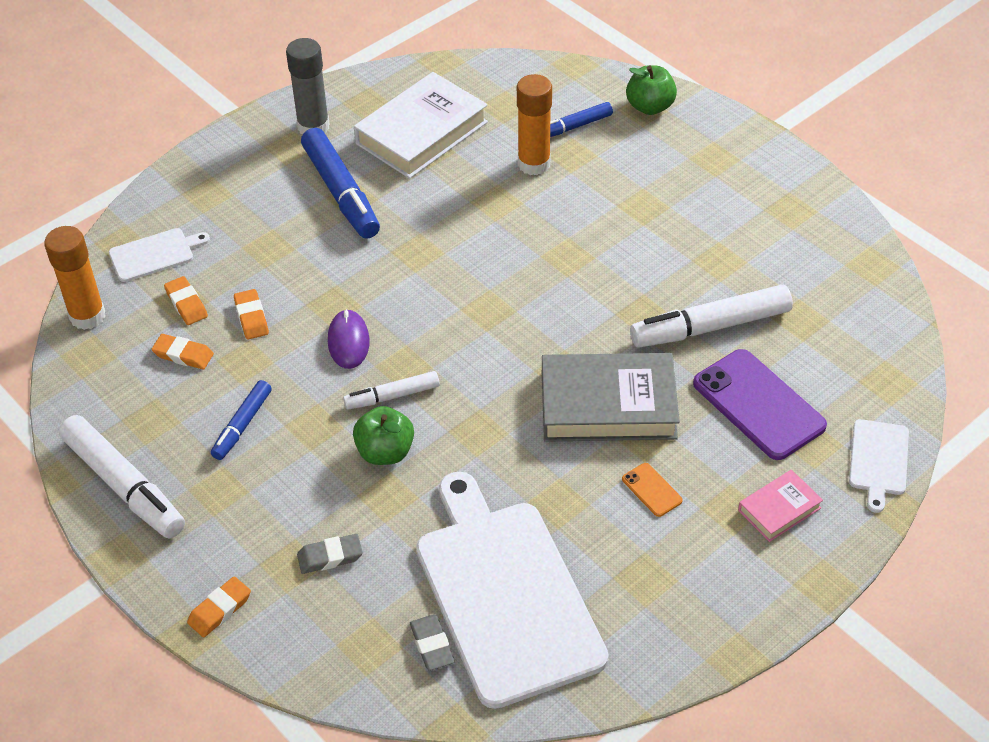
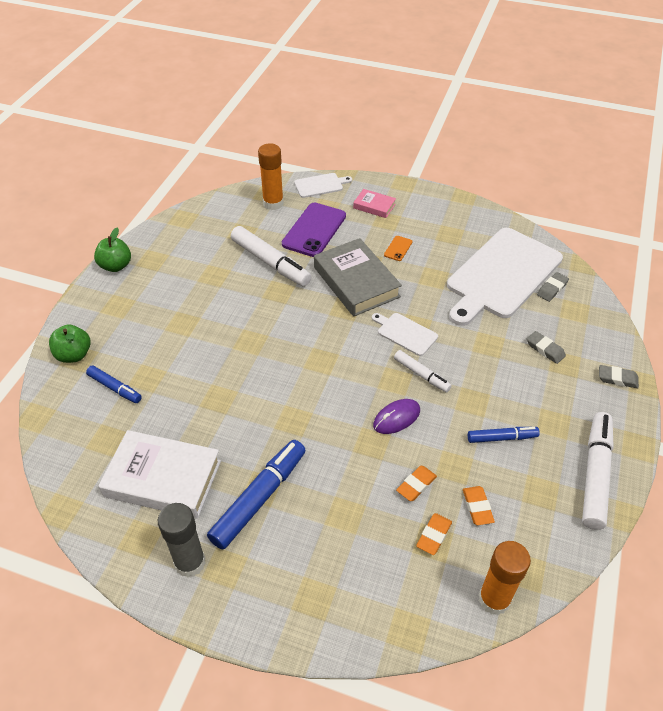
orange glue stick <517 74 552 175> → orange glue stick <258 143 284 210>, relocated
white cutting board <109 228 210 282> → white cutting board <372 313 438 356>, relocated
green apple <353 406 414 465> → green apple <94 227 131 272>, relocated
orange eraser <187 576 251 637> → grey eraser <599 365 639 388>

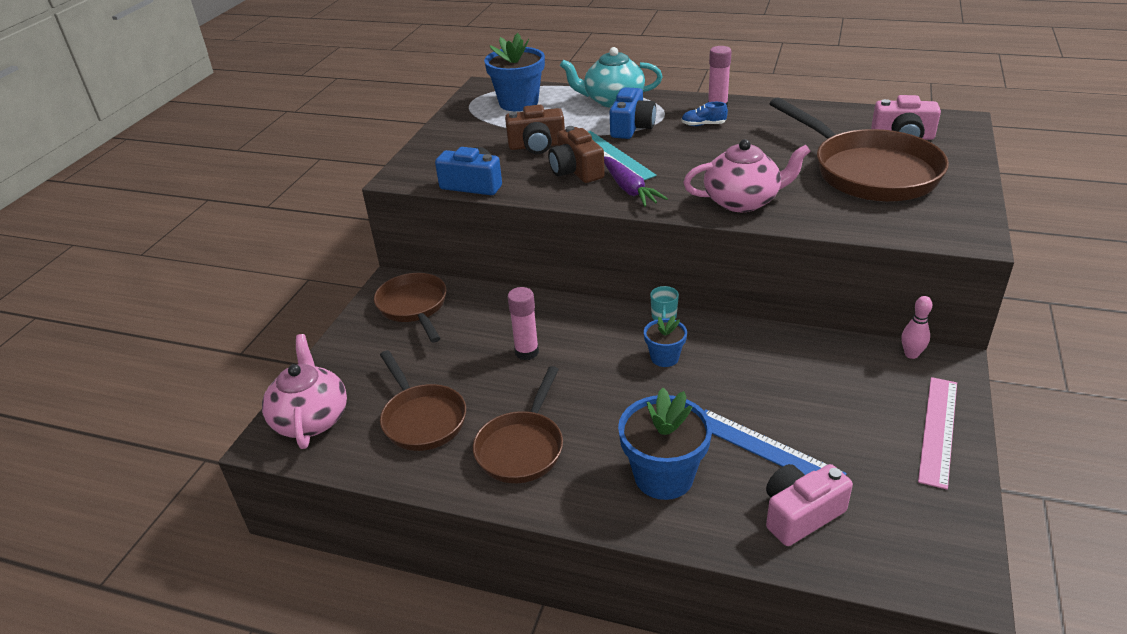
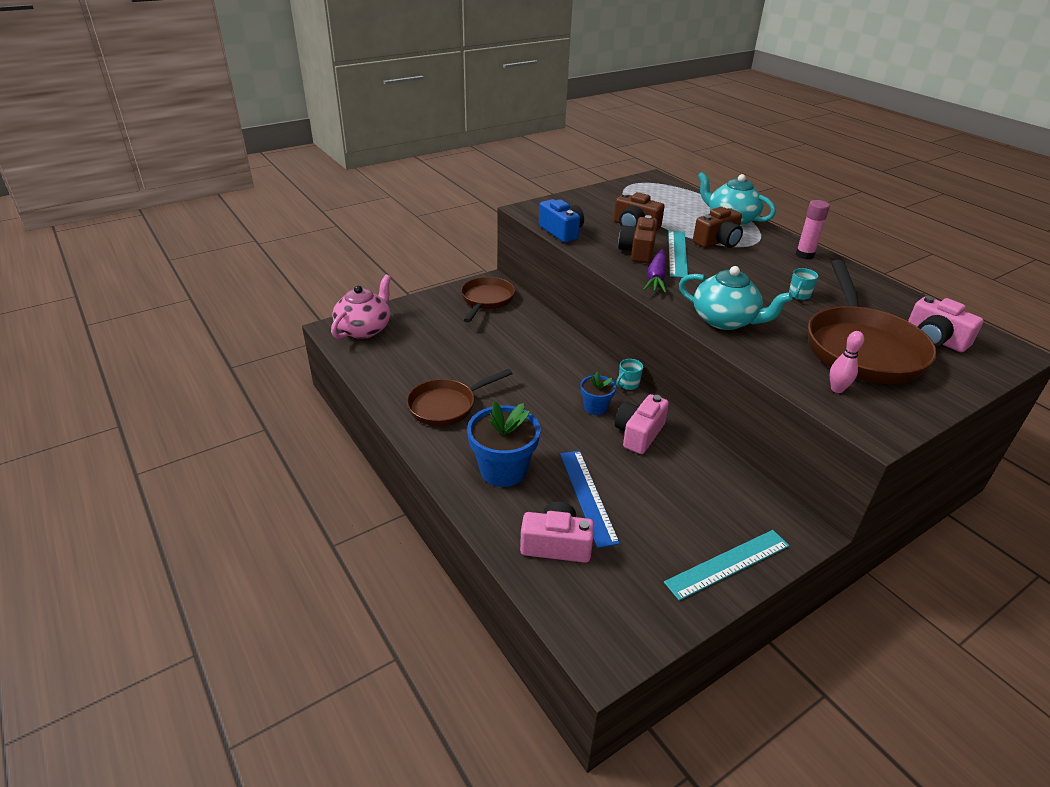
blue flower pot <484 33 545 111> → -
blue camera <610 87 656 139> → brown camera <693 207 743 248>
blue shoe <681 102 728 126> → -
pink teapot <683 139 811 212> → turquoise teapot <679 266 793 330>
pink glue stick <507 287 539 360> → -
pink bowling pin <901 296 932 359> → pink bowling pin <830 331 864 393>, relocated
brown pan <380 350 466 451> → -
pink ruler <918 377 957 490> → turquoise ruler <664 530 790 601>
- → turquoise mug <789 268 818 300>
- → pink camera <615 394 669 454>

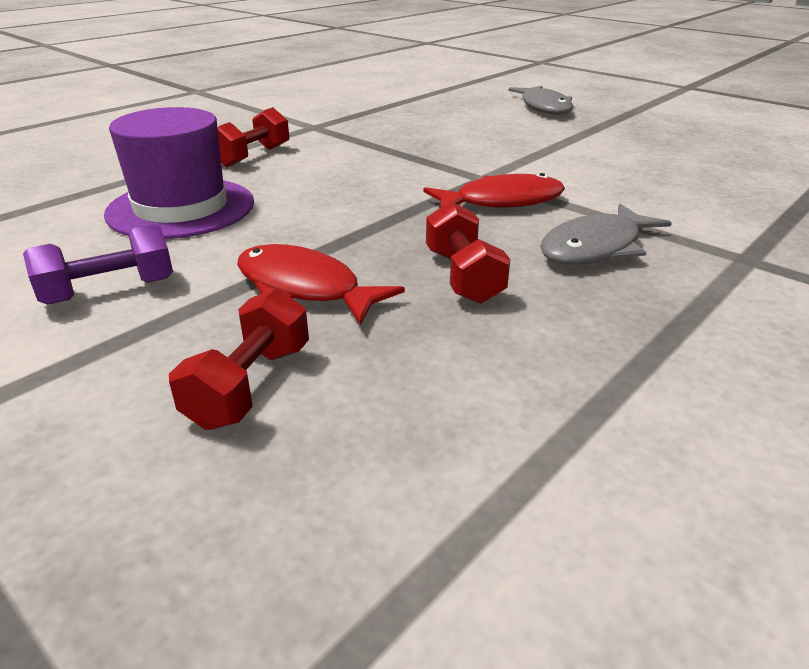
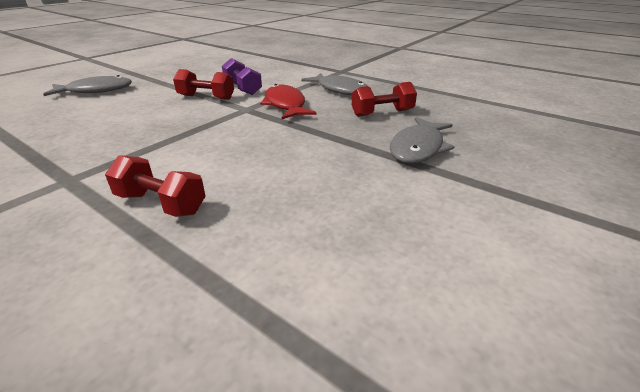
purple hat <104 107 254 239> → -
purple dumbbell <23 224 173 305> → purple dumbbell <222 58 262 95>, relocated
red fish <237 244 405 325> → grey fish <390 117 455 164>
red dumbbell <169 288 309 430> → red dumbbell <173 69 234 100>, relocated

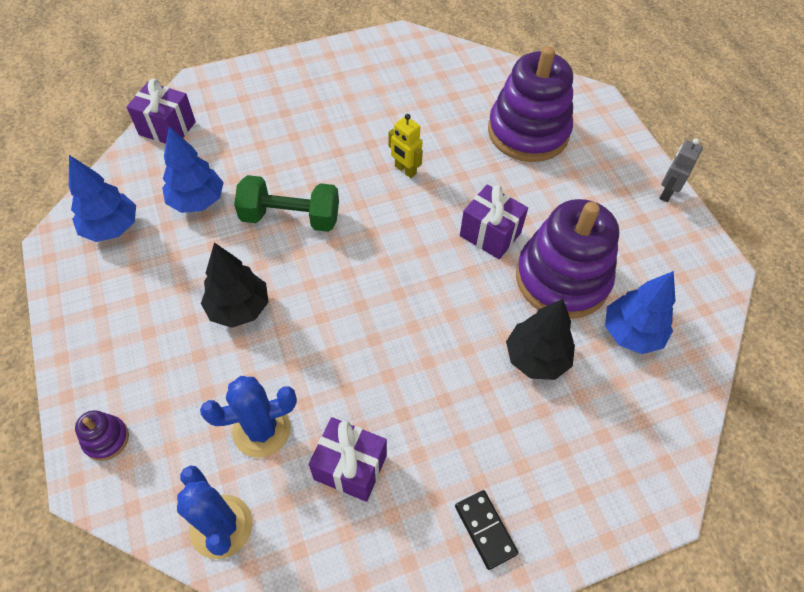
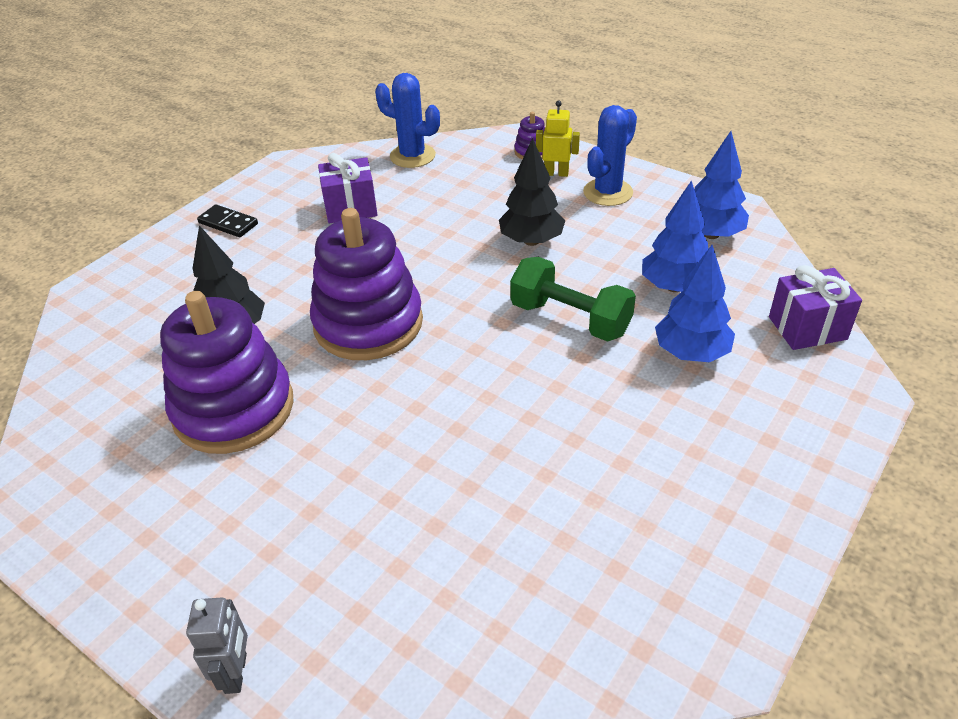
purple stacking toy <488 46 573 162> → purple stacking toy <310 208 423 360>, relocated
yellow robot <388 114 423 178> → yellow robot <536 101 580 177>, relocated
grey robot <659 138 703 202> → grey robot <186 598 248 694>, relocated
green dumbbell <234 175 339 232> → green dumbbell <510 257 636 342>, 60 degrees clockwise
purple gift <460 184 528 259> → -
blue tree <605 271 675 354> → blue tree <655 245 735 362>, relocated
blue cactus <200 376 297 458> → blue cactus <583 105 637 206>, relocated

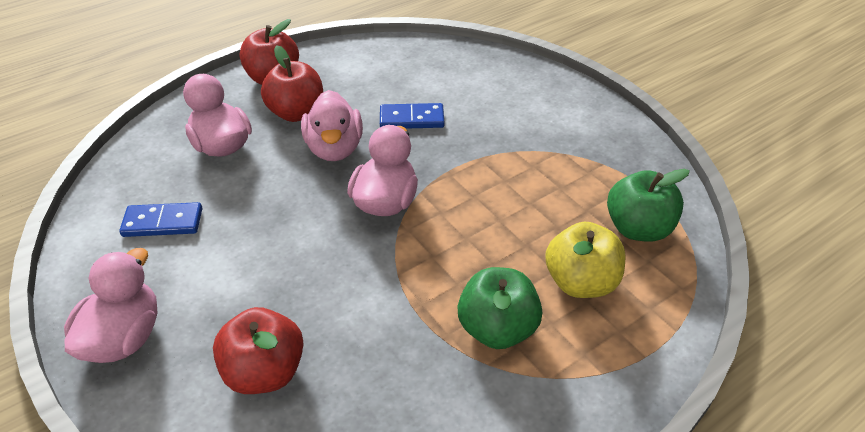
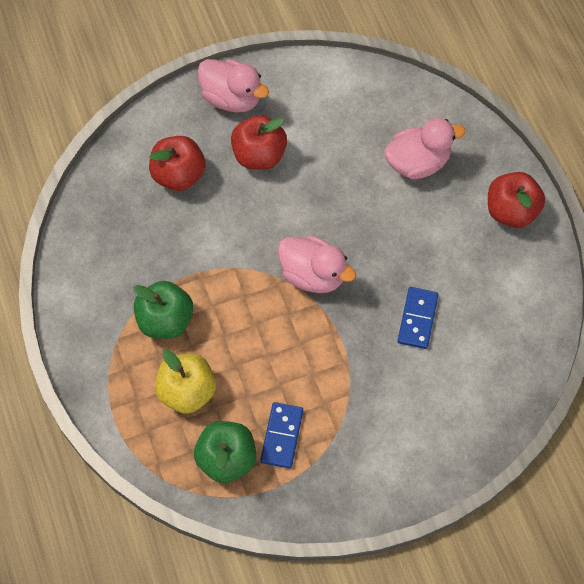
red apple <261 46 323 122> → red apple <231 115 287 170>, relocated
pink duck <301 90 363 161> → -
blue domino <119 202 202 237> → blue domino <260 402 303 468>, relocated

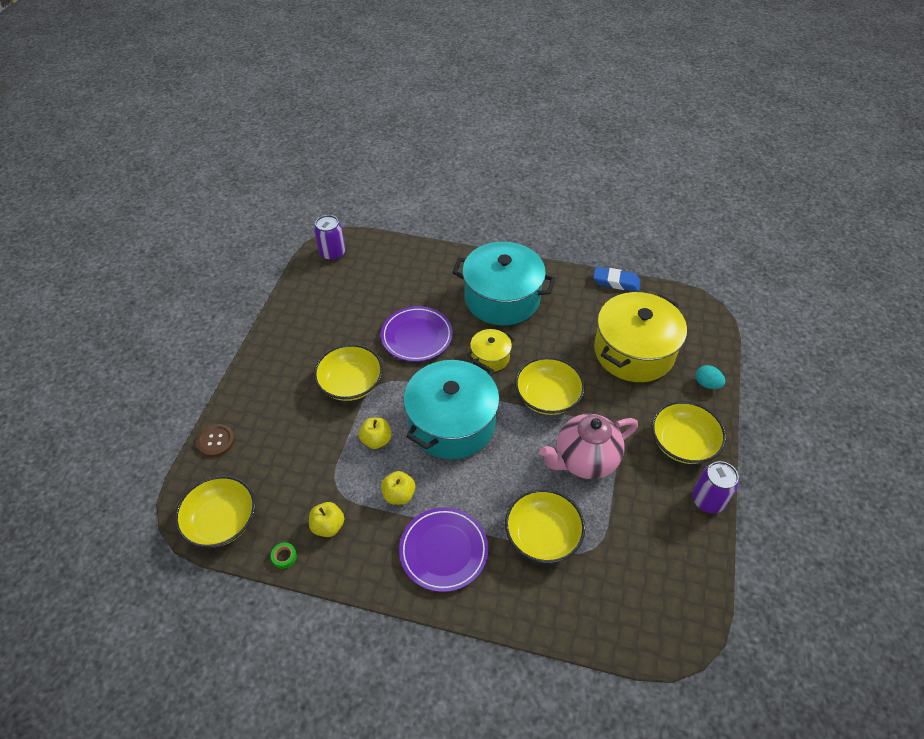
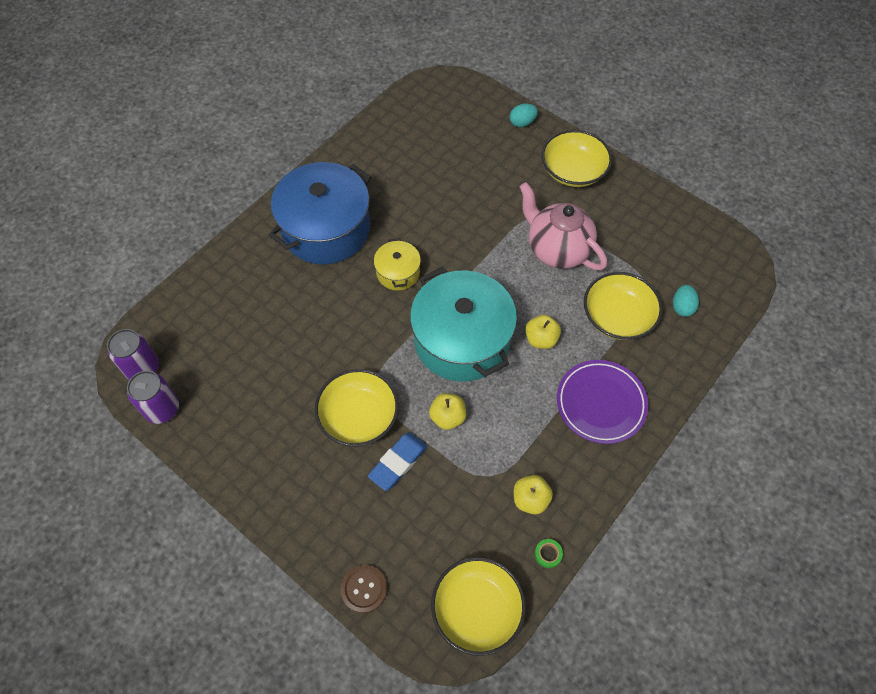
turquoise pot <452 242 555 325> → blue pot <269 162 371 264>
blue eraser <593 267 641 292> → blue eraser <368 432 428 491>, relocated
yellow pot <594 292 687 382> → -
purple plate <381 306 453 362> → -
yellow bowl <515 357 585 415> → -
pink teapot <540 414 638 479> → pink teapot <520 182 607 270>, 135 degrees clockwise
purple can <692 461 739 513> → purple can <127 371 179 424>, relocated
yellow apple <381 471 415 505> → yellow apple <525 315 561 349>, relocated
- → turquoise egg <673 285 699 317>

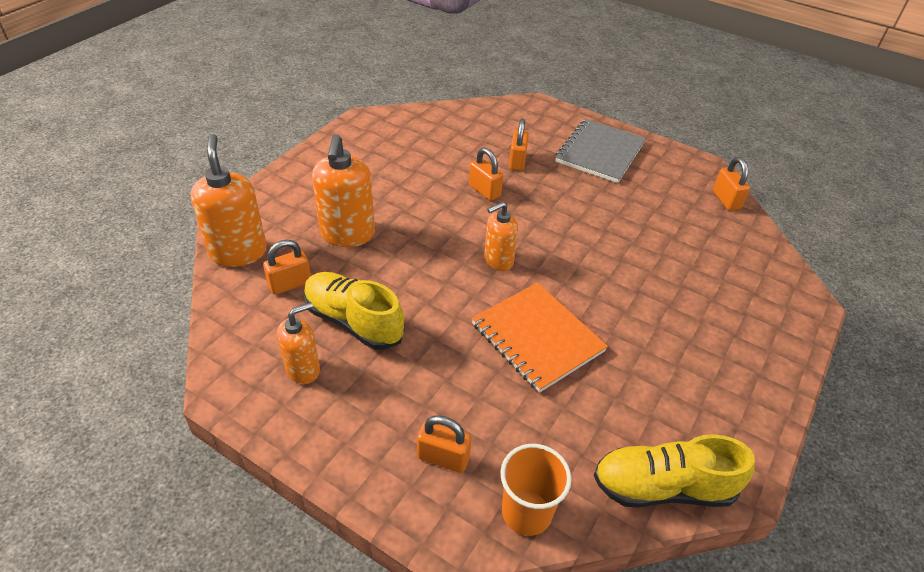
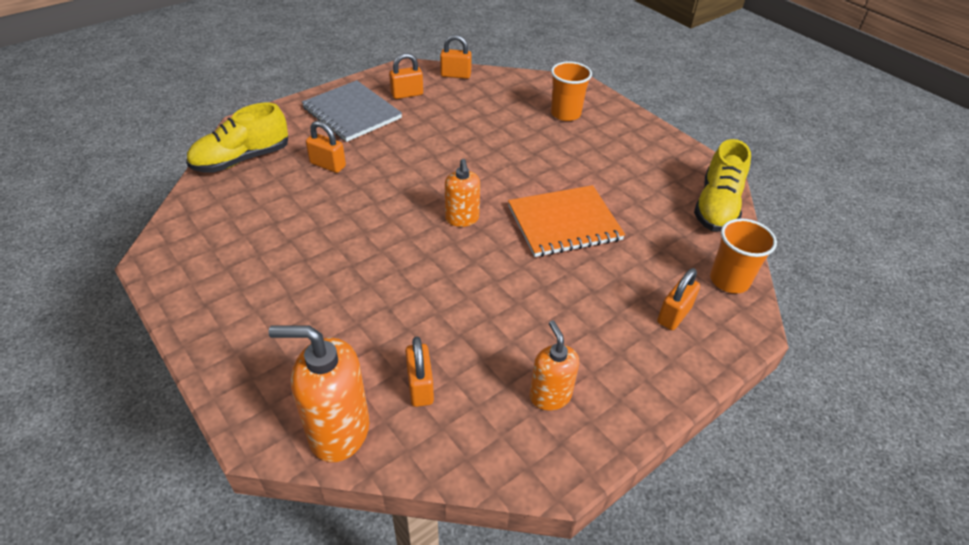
orange soap dispenser <312 134 375 247> → -
orange padlock <469 148 503 201> → orange padlock <389 53 423 99>, relocated
yellow shoe <304 272 405 350> → yellow shoe <186 103 288 173>, relocated
- → orange cup <551 61 592 121>

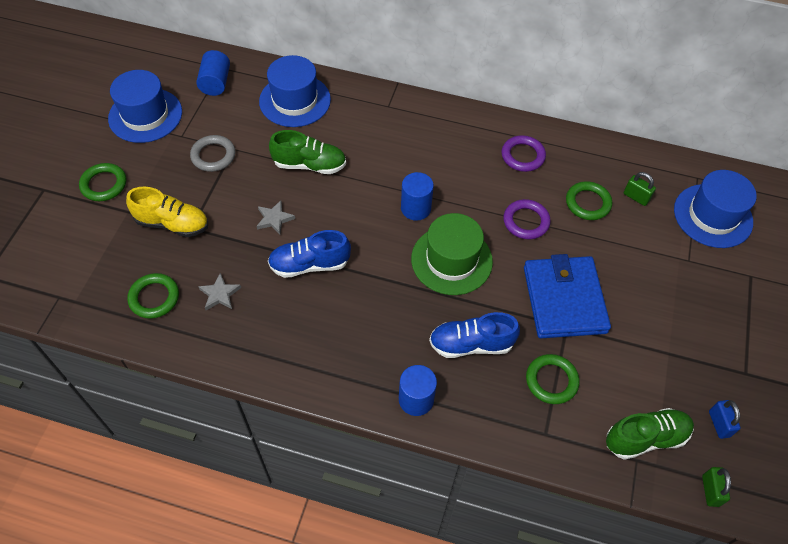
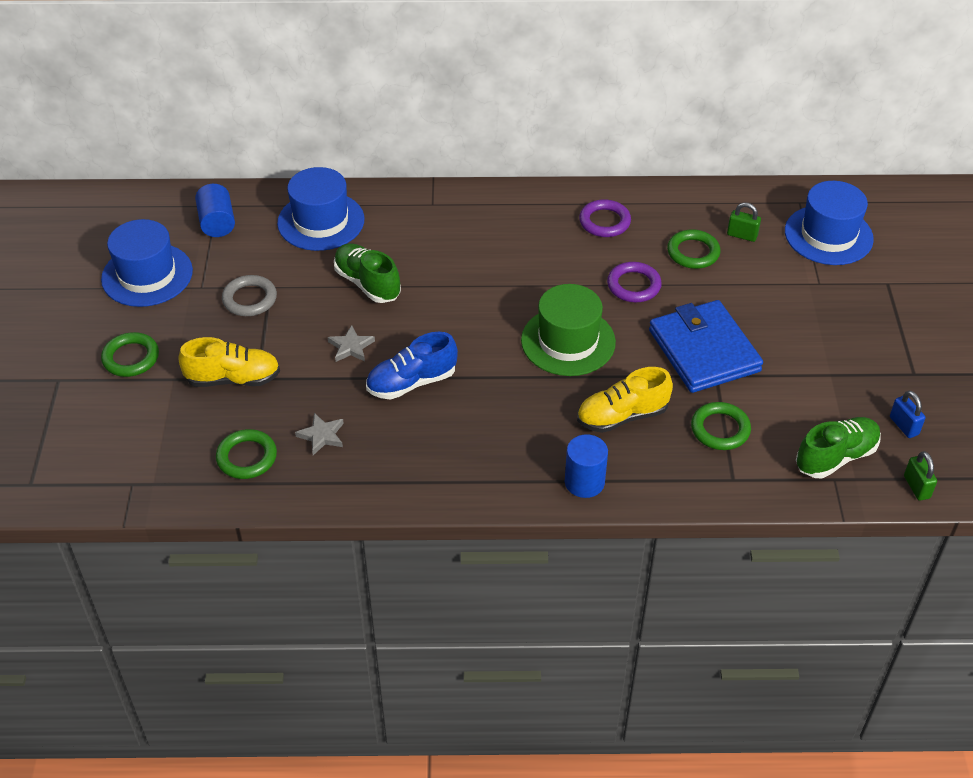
green shoe <269 130 346 174> → green shoe <334 243 401 303>, 120 degrees counterclockwise
blue cylinder <401 172 434 221> → -
blue shoe <429 312 520 358> → yellow shoe <577 367 673 433>

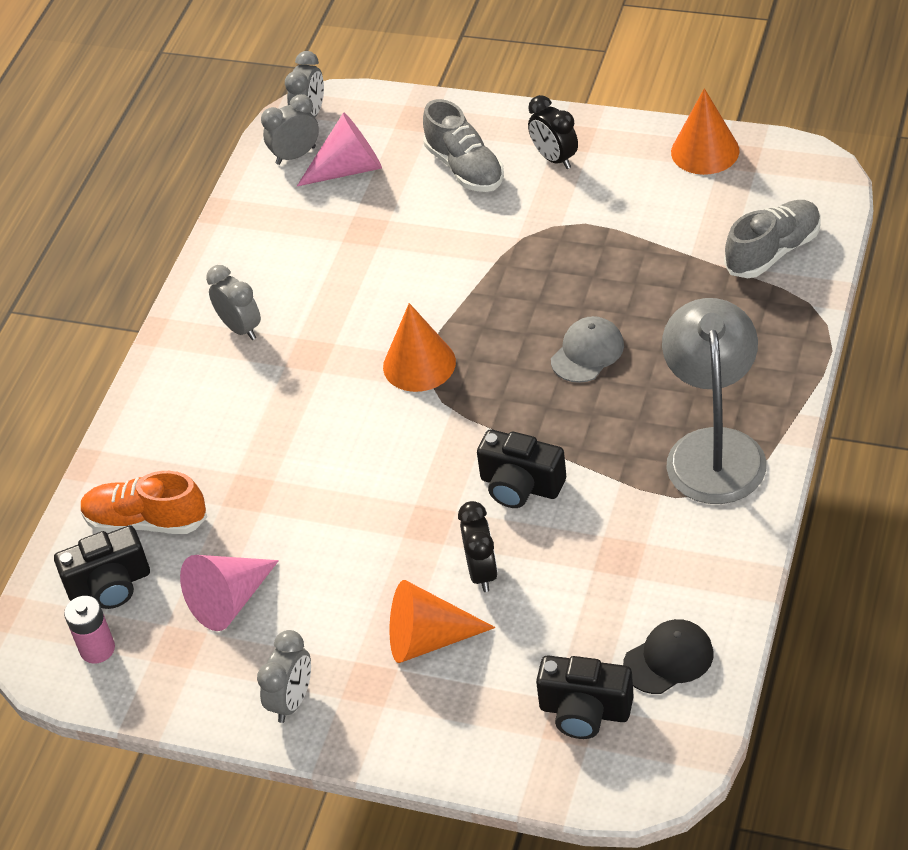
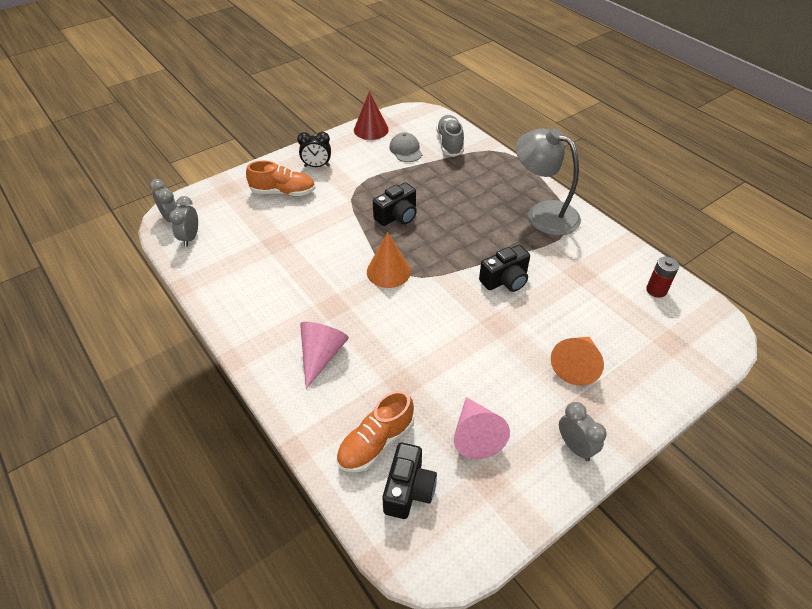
orange cone <671 88 739 175> → red cone <354 91 389 140>
grey shoe <423 99 504 192> → orange shoe <246 161 315 196>
pink cone <297 112 382 186> → pink cone <300 322 349 389>, relocated
grey clock <206 265 261 340> → -
grey cap <551 316 624 383> → grey cap <389 132 422 162>, relocated
black clock <458 501 498 592> → -
pink battery <64 596 115 664> → -
black cap <623 619 713 694> → red battery <646 257 679 298>
black camera <536 655 634 739> → black camera <373 182 417 226>, relocated

